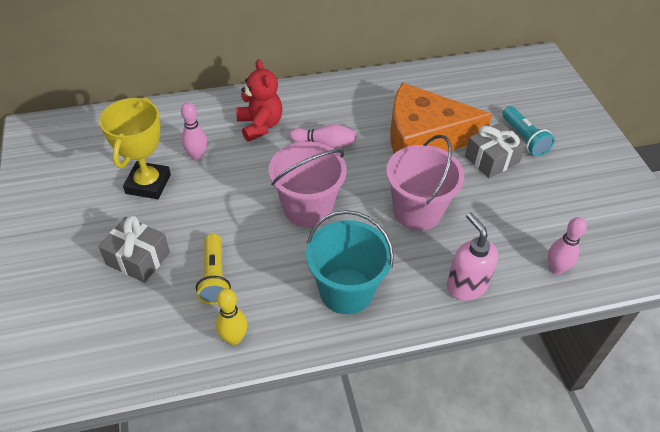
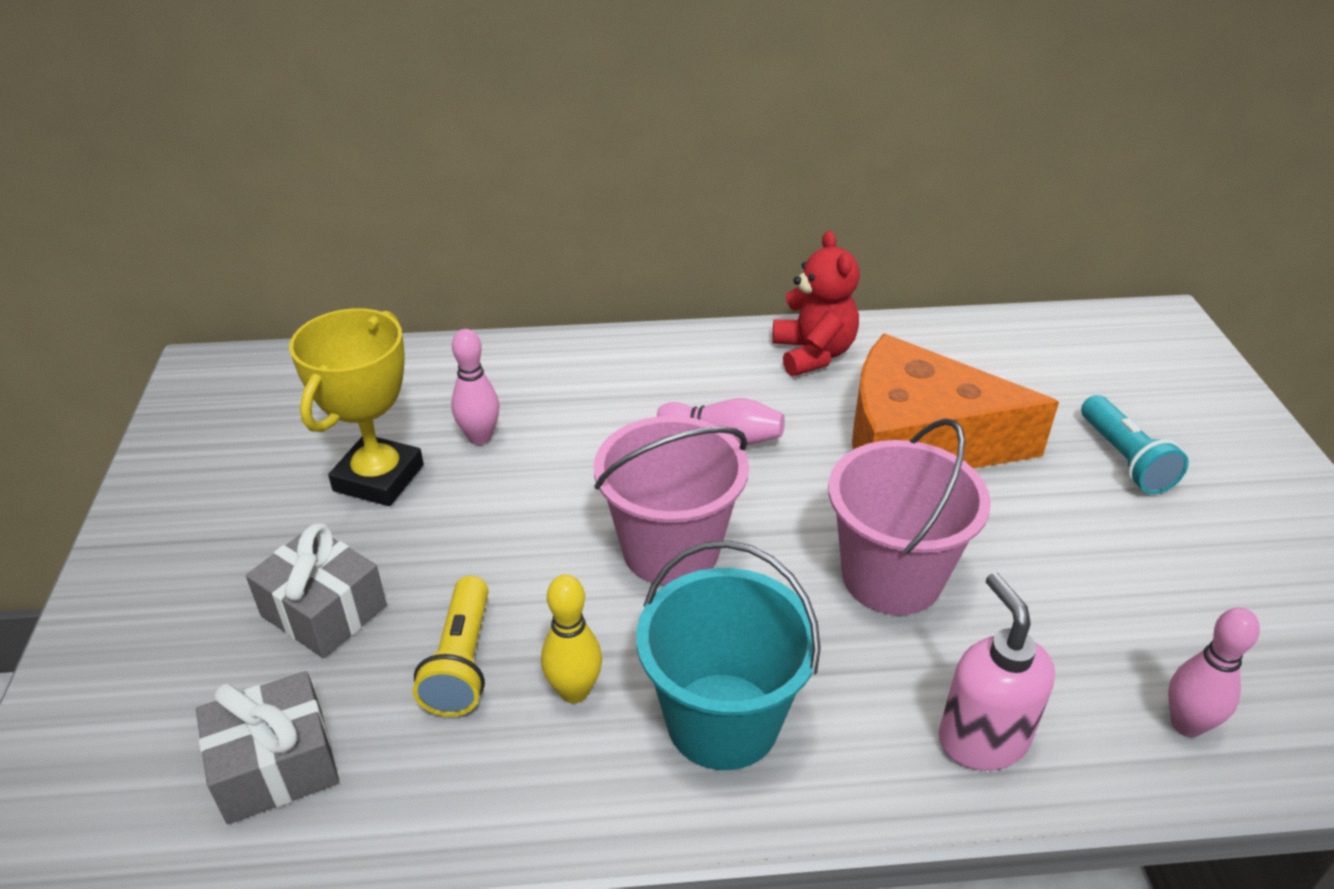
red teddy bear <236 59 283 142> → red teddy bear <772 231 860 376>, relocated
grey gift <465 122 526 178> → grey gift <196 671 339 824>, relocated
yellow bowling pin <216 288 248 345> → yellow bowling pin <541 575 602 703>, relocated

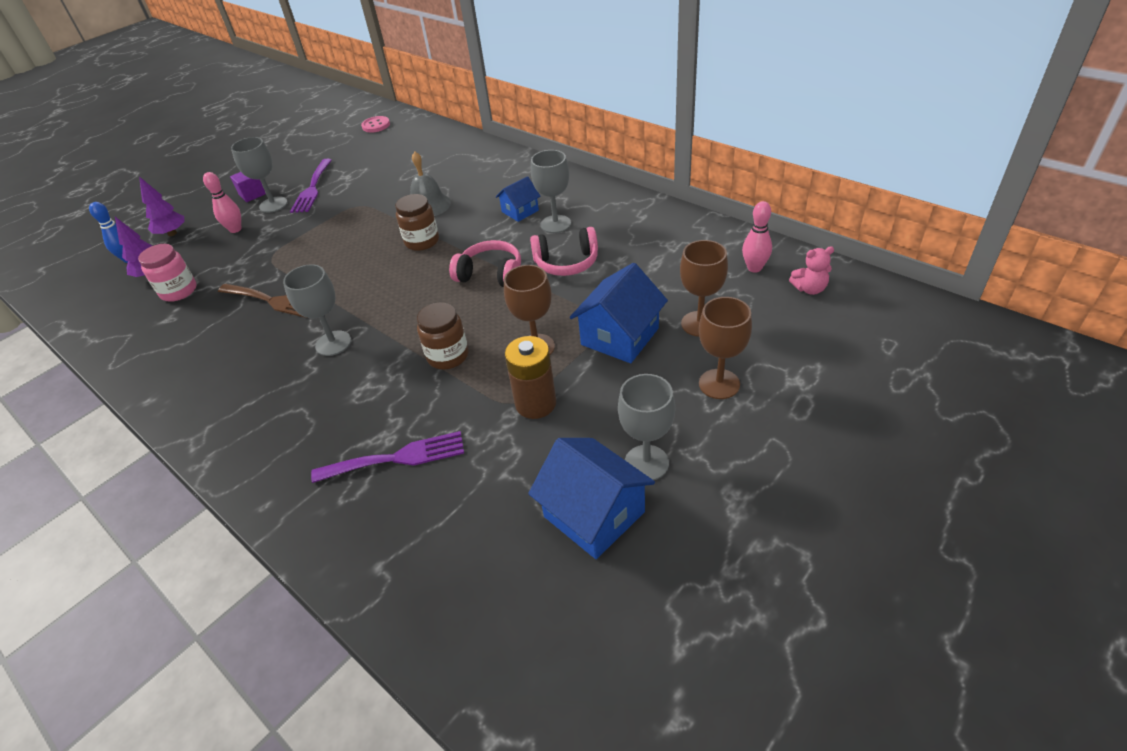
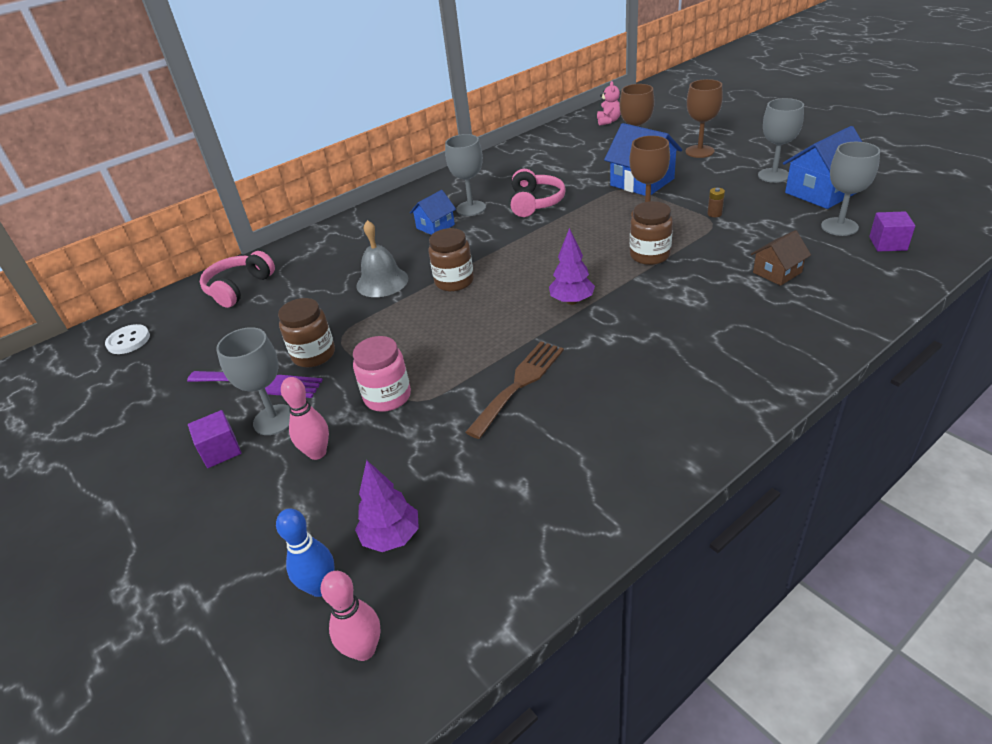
pink button <361 116 390 132> → white button <105 324 150 354>
blue house <496 176 540 222> → blue house <410 190 456 235>, 75 degrees clockwise
purple tree <139 177 185 236> → purple tree <549 228 595 305>, relocated
pink bowling pin <742 201 772 273> → pink bowling pin <321 571 381 661>, relocated
pink headphones <449 240 521 287> → pink headphones <199 251 275 308>, relocated
pink jar <138 244 196 302> → pink jar <353 336 411 412>, relocated
grey goblet <283 264 351 356> → grey goblet <821 142 880 236>, relocated
brown battery <505 336 556 419> → brown battery <707 188 725 217>, x0.43
purple fork <311 431 464 483> → brown house <751 230 811 286>
- → purple cube <869 211 915 251>
- → brown jar <278 298 335 367>

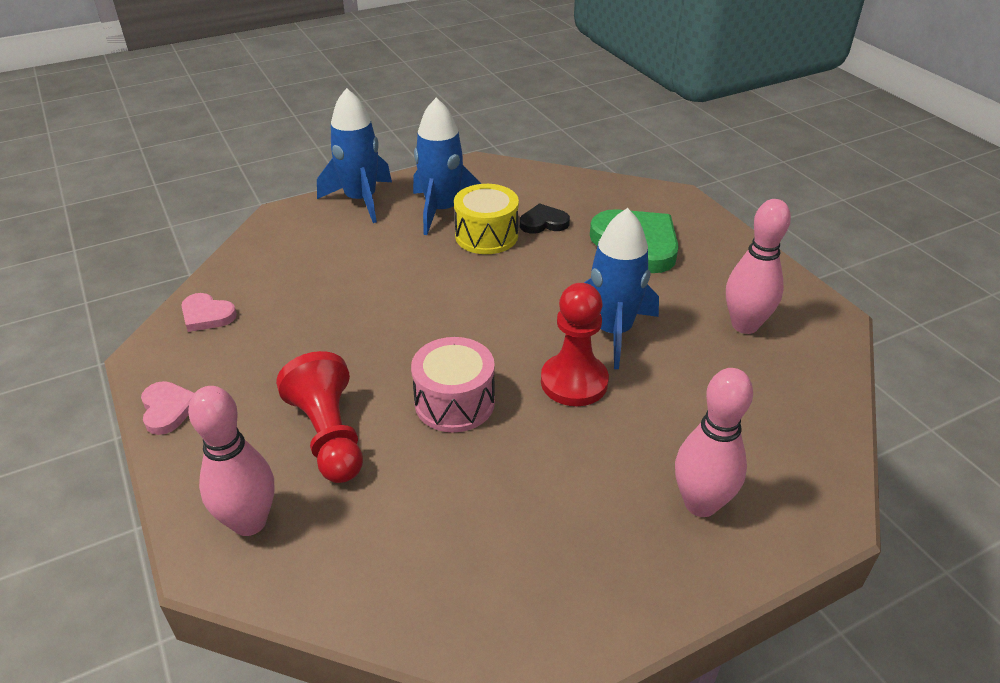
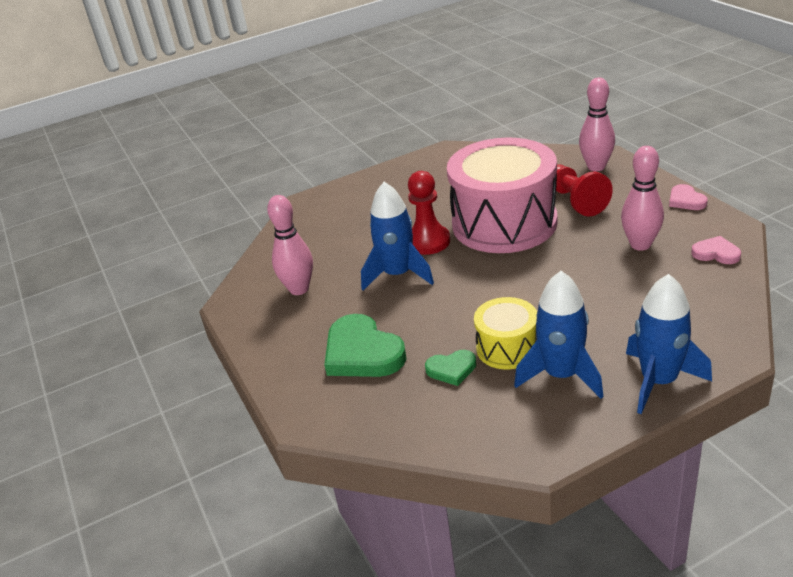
black heart <520 203 570 234> → green heart <425 350 476 386>
pink drum <411 337 495 432> → pink drum <447 138 557 253>, x2.05
pink bowling pin <675 368 753 517> → pink bowling pin <621 146 664 251>, relocated

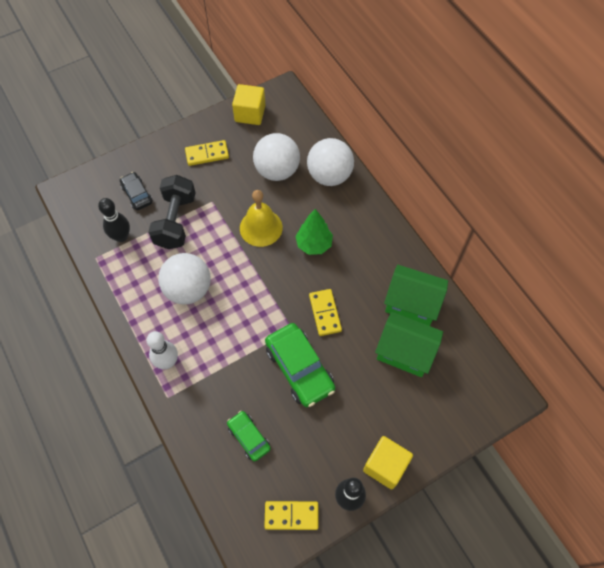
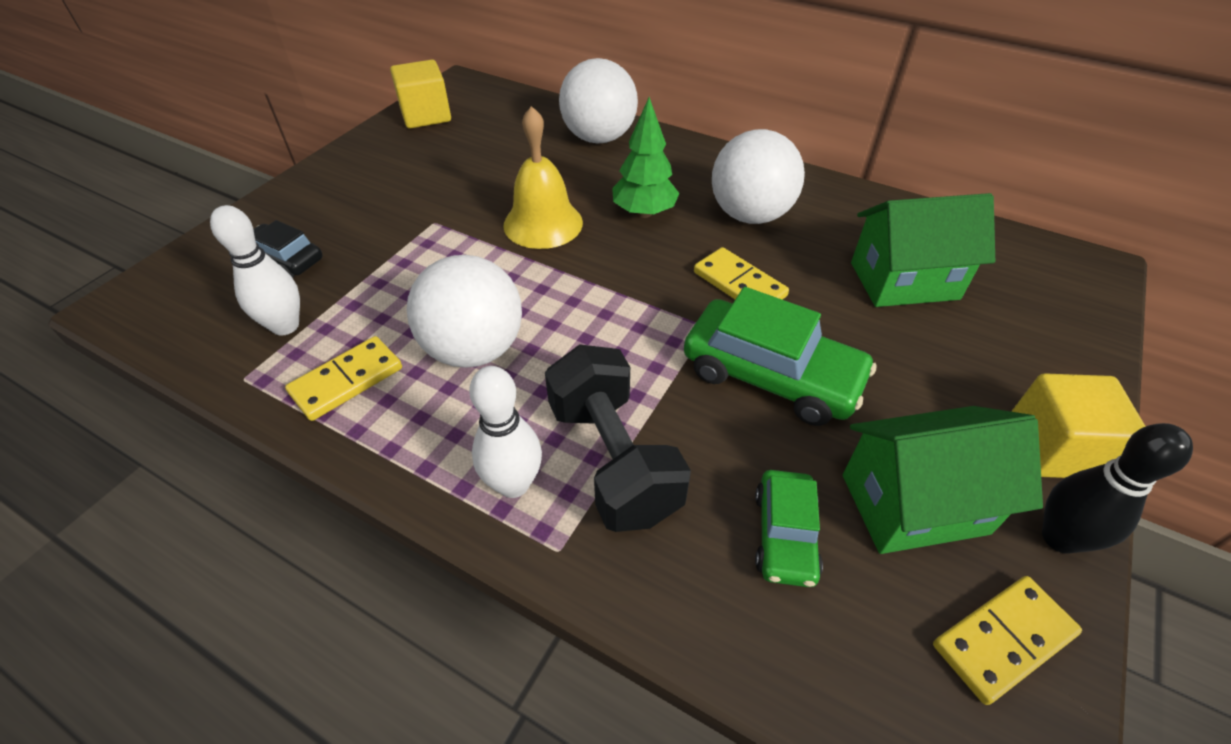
white ball <253 133 300 181> → white ball <712 129 805 224>, relocated
yellow domino <185 140 229 166> → yellow domino <285 336 402 421>, relocated
black dumbbell <148 175 196 249> → black dumbbell <545 344 691 532>, relocated
black bowling pin <98 198 130 242> → white bowling pin <210 205 300 336>
green house <384 265 448 326> → green house <843 406 1043 554>, relocated
green car <227 411 271 462> → green car <755 470 823 587>, 105 degrees counterclockwise

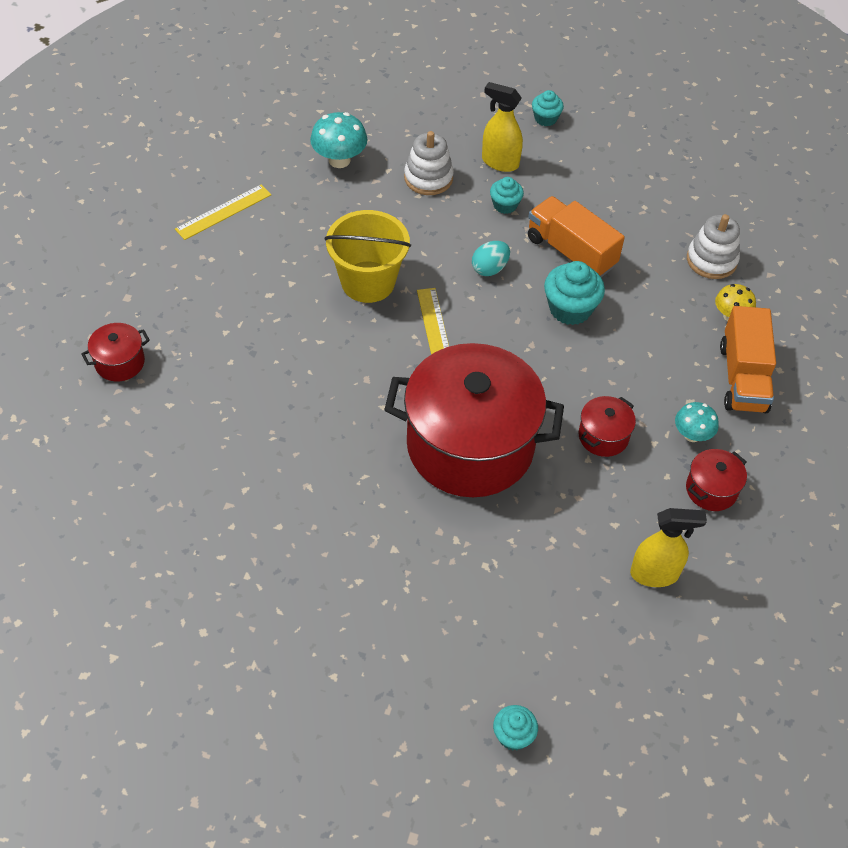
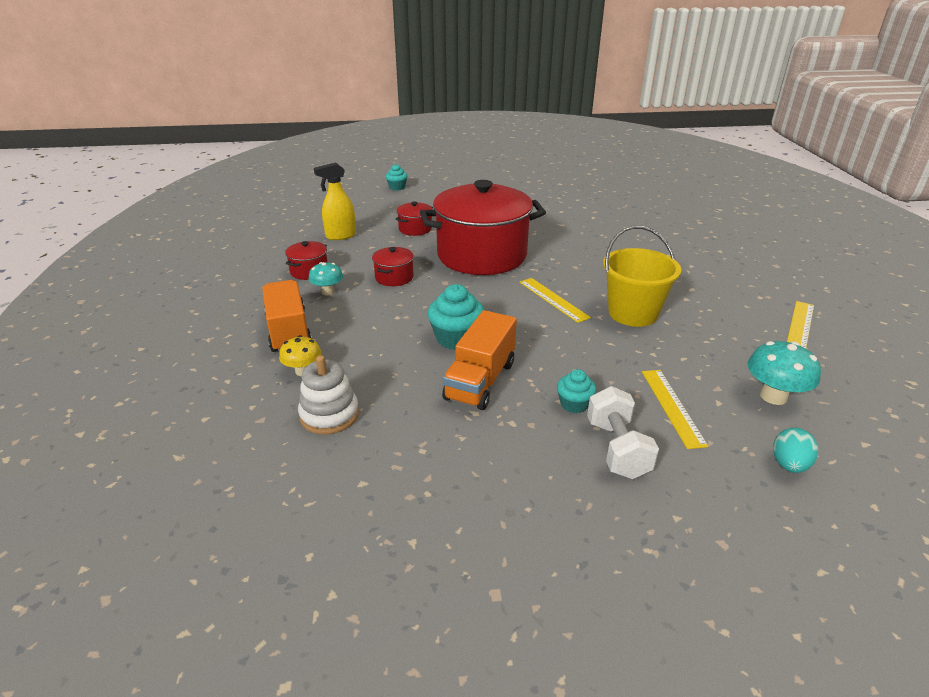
yellow spray bottle <482 82 523 172> → white dumbbell <587 386 659 479>
turquoise cupcake <532 90 564 127> → -
white stacking toy <404 131 454 195> → yellow ruler <642 370 709 449>
orange truck <528 196 625 277> → orange truck <442 310 517 410>, 90 degrees clockwise
turquoise egg <472 241 510 276> → turquoise egg <773 428 818 473>, relocated
red pot <81 323 150 381> → red pot <396 201 433 236>, relocated

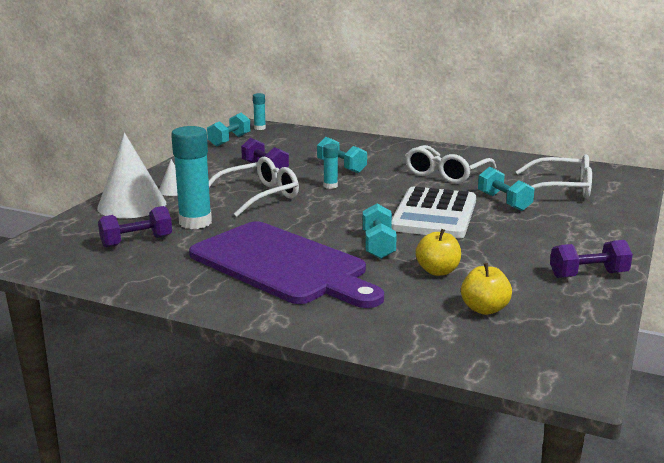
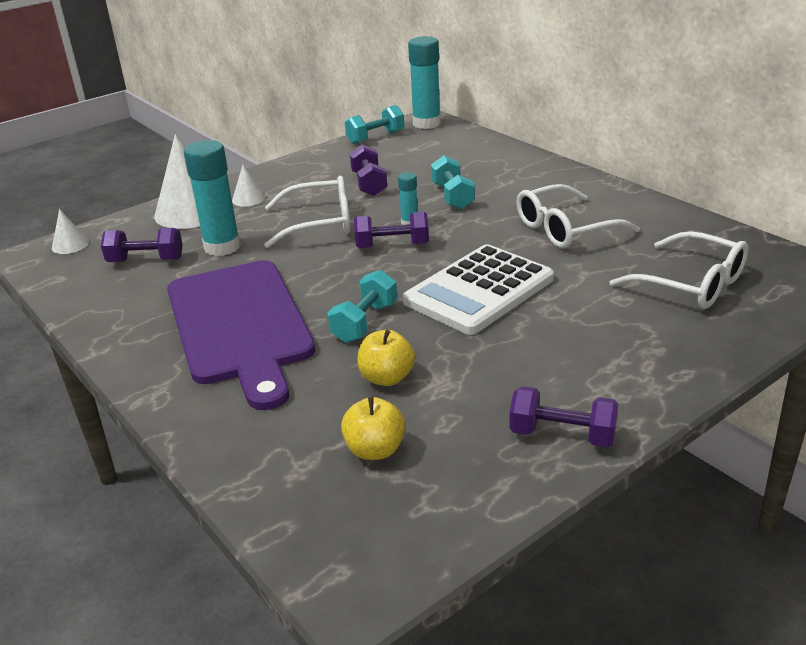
turquoise glue stick <253 93 266 130> → turquoise glue stick <408 36 441 129>, x2.02
turquoise dumbbell <478 167 534 211> → -
- → white cone <52 209 89 254>
- → purple dumbbell <354 212 429 249>

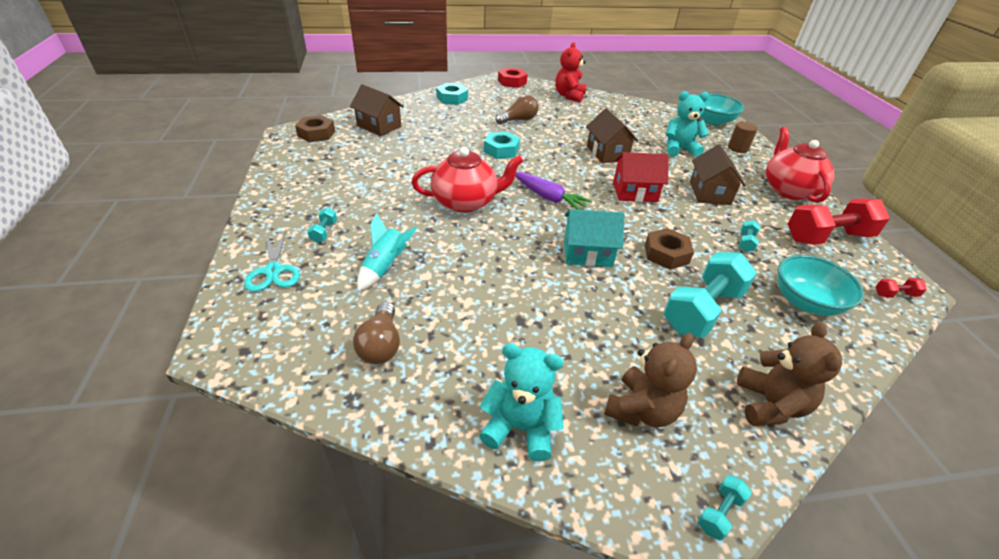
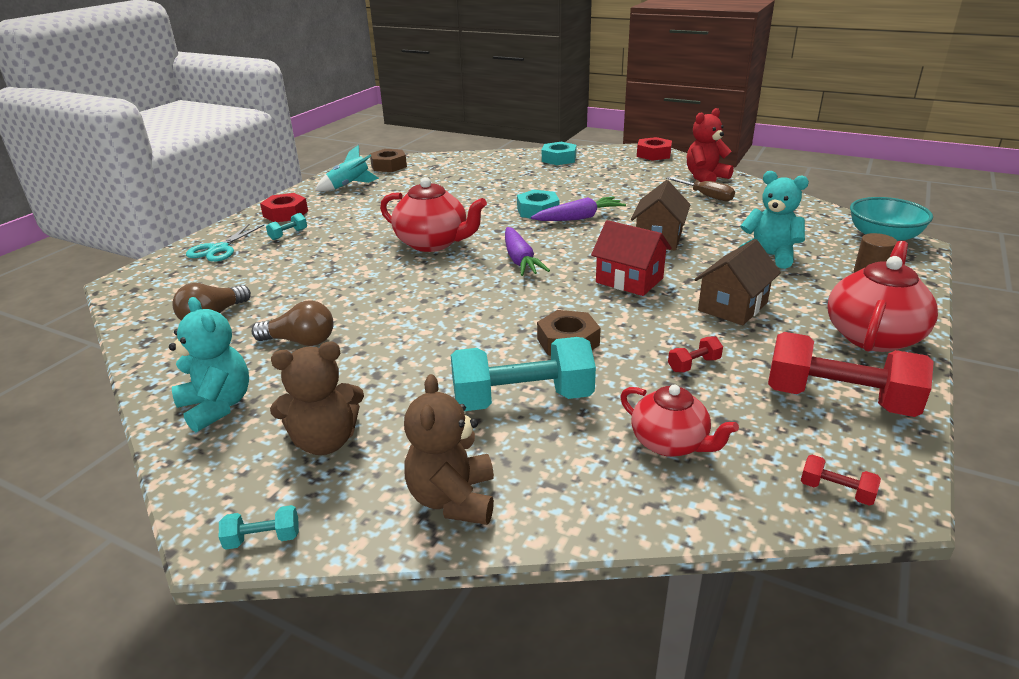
brown house <350 84 404 136> → -
brown light bulb <495 95 538 124> → brown light bulb <251 300 334 346>, relocated
turquoise house <564 209 625 267> → -
turquoise rocket <357 213 417 292> → turquoise rocket <315 145 379 191>, relocated
turquoise dumbbell <739 220 760 252> → red dumbbell <668 336 723 372>
turquoise bowl <778 255 864 316> → red teapot <620 384 739 457>
brown teddy bear <737 322 842 426> → brown teddy bear <404 374 494 525>, 135 degrees clockwise
- → brown screwdriver <666 177 735 202>
- → red nut <260 193 308 222>
- → purple carrot <531 196 626 221>

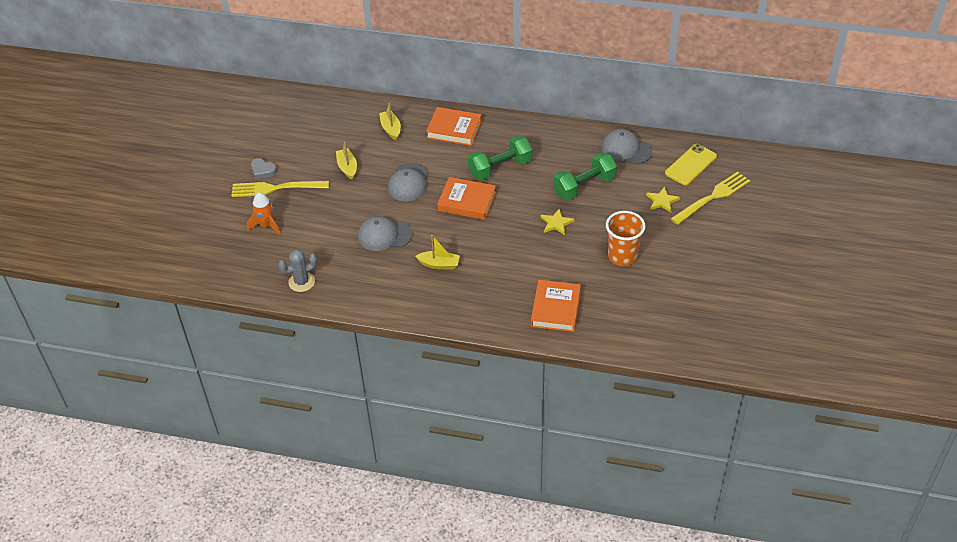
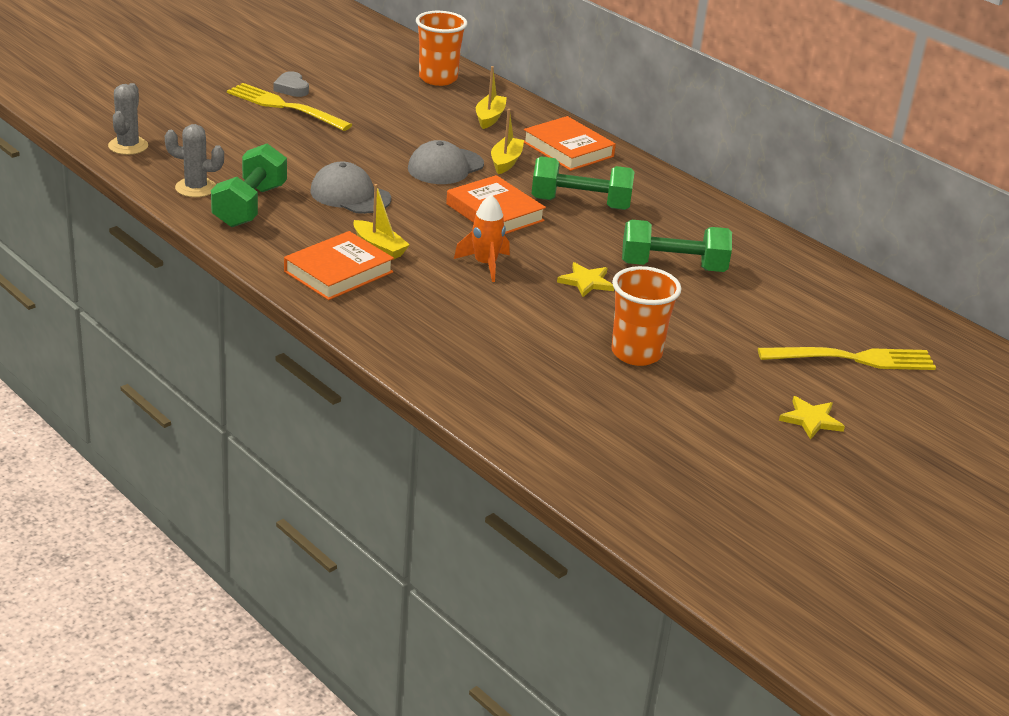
grey cap <602 129 652 164> → -
yellow boat <336 142 357 180> → yellow boat <491 109 524 174>, relocated
yellow phone <665 144 717 185> → -
yellow star <646 186 680 212> → yellow star <779 396 845 440>, relocated
orange rocket <247 192 281 235> → orange rocket <454 195 510 282>, relocated
orange book <531 280 581 332> → orange book <284 231 394 300>, relocated
- → orange cup <416 11 468 86>
- → grey cactus <108 83 148 155>
- → green dumbbell <211 143 287 227>

